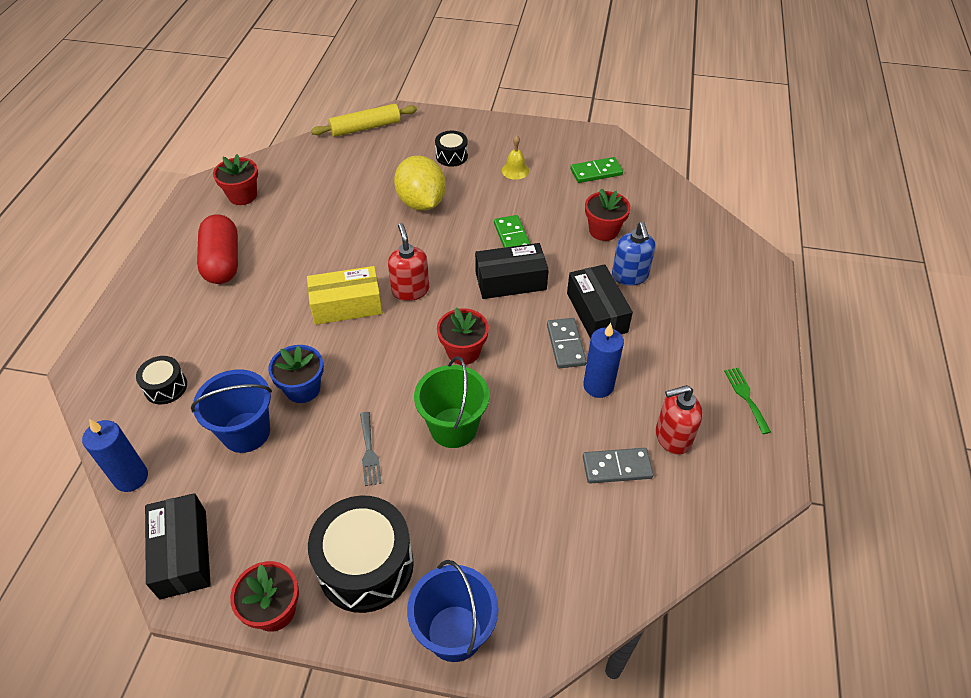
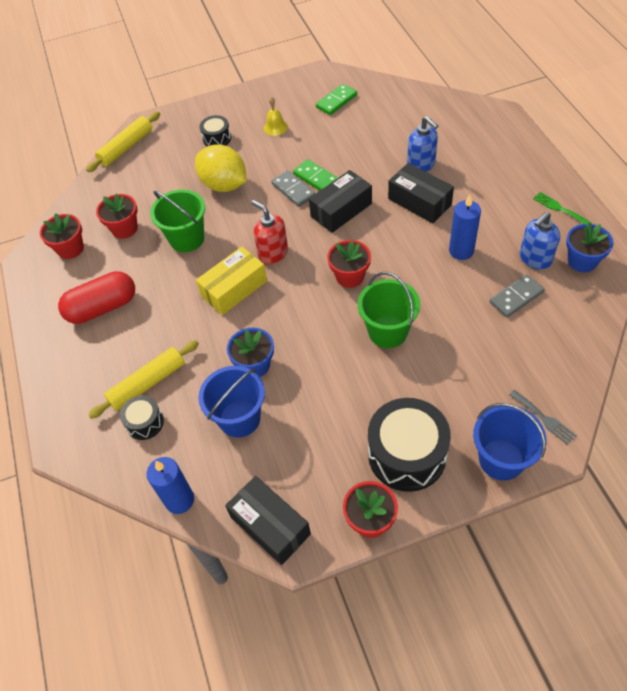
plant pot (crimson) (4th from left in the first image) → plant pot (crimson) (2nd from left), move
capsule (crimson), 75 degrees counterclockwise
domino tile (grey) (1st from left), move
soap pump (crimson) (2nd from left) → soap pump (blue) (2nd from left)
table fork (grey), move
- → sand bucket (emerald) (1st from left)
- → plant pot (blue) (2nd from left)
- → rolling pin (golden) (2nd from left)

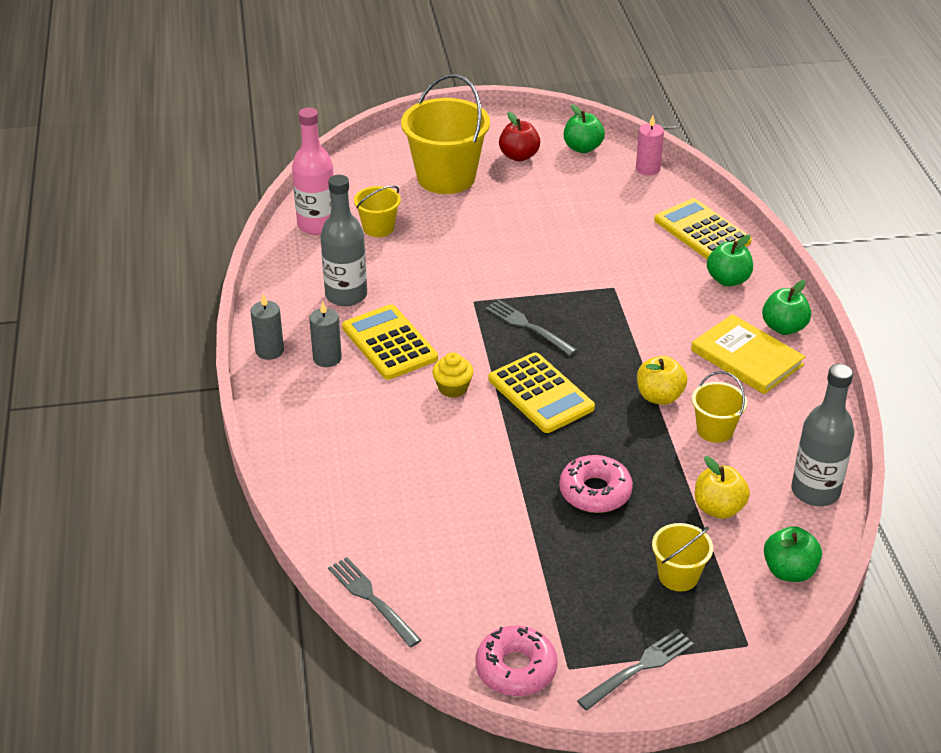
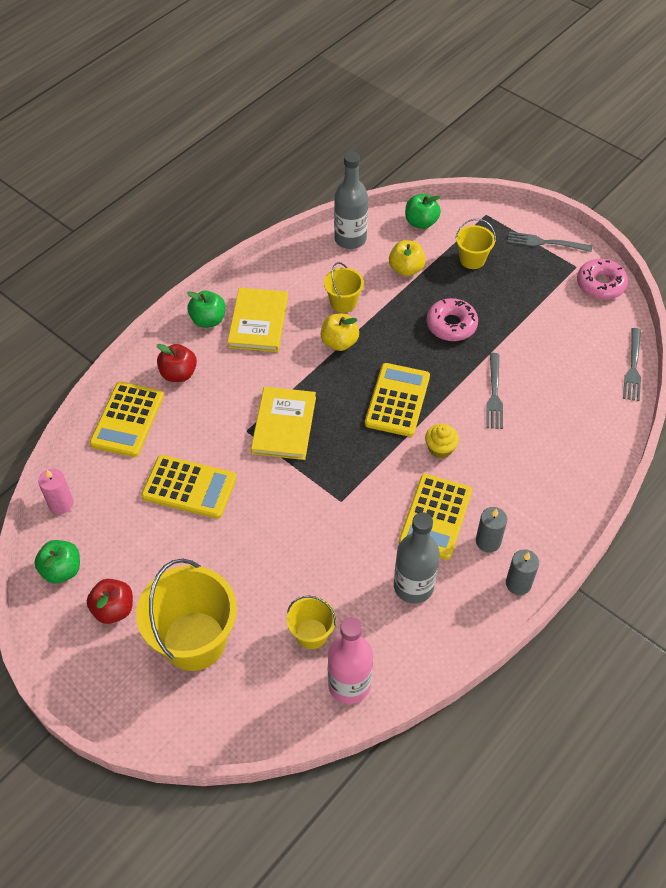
apple fruit (emerald) (2nd from left) → apple fruit (crimson) (2nd from left)
table fork (grey) (2nd from left in the first image) → table fork (grey) (1st from left), move
- → hardcover (golden) (2nd from left)
- → adding machine (golden) (2nd from left)

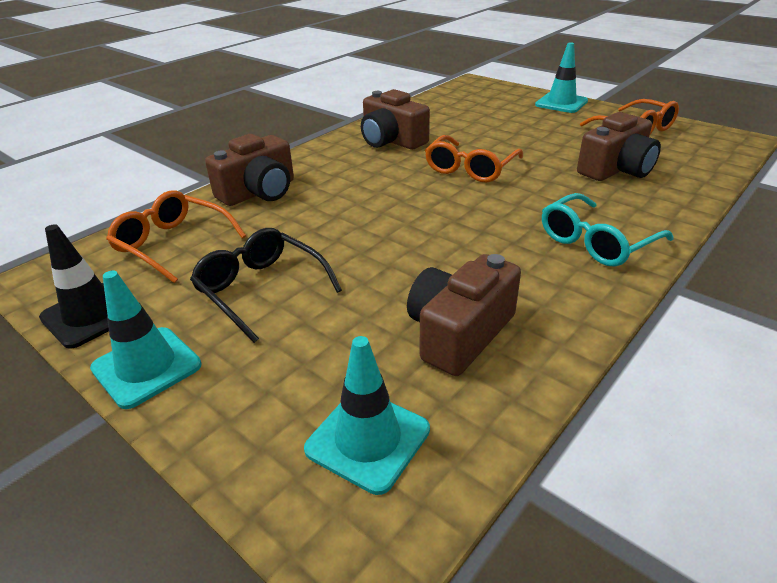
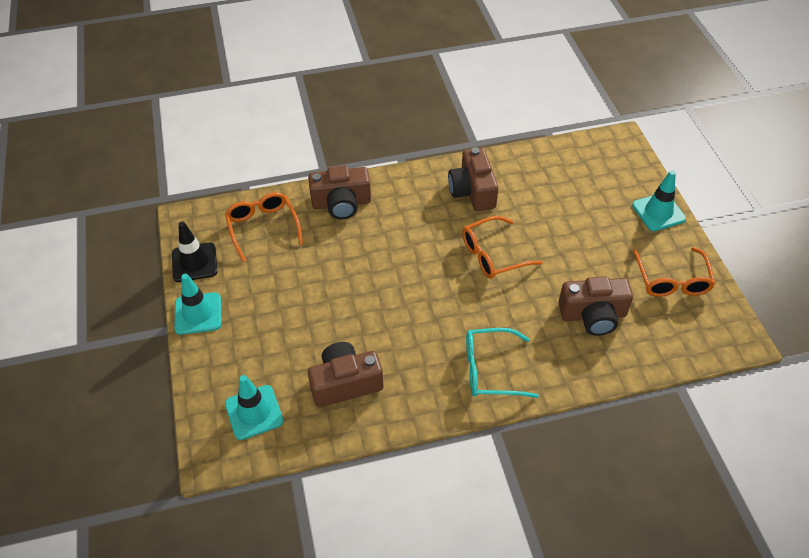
spectacles (black) → -

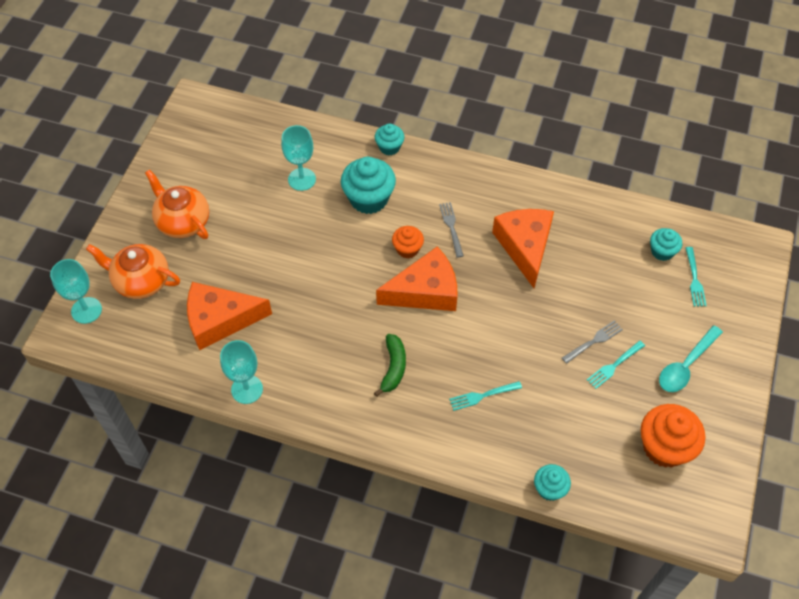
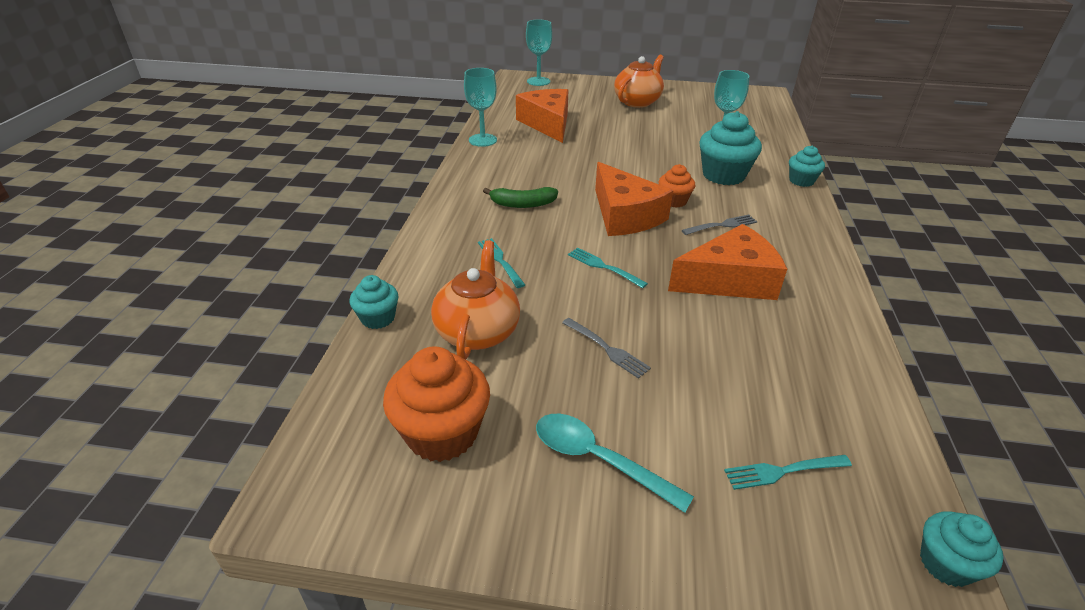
fairy cake (teal) (4th from left), move
tea pot (orange) (1st from left), move
table fork (teal) (2nd from left), move

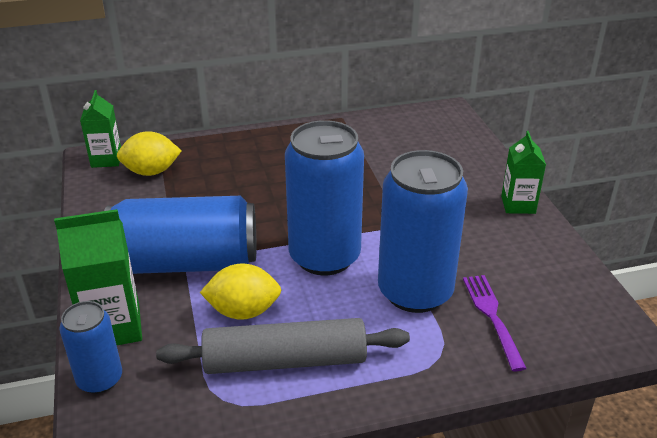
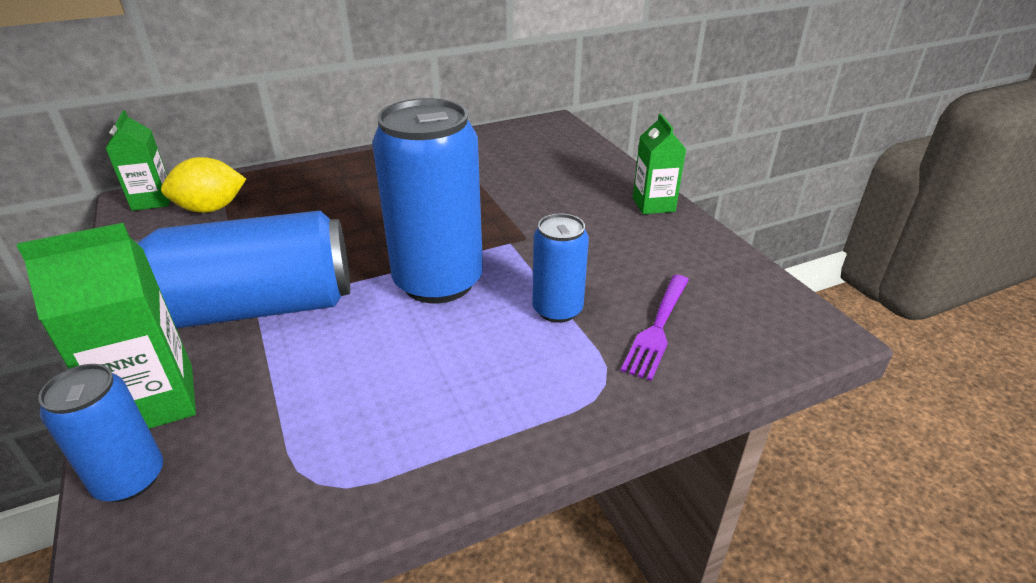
can (blue) (4th from left), x0.53
lemon (golden) (2nd from left) → -
table fork (royal purple), 135 degrees counterclockwise
rolling pin (grey) → -

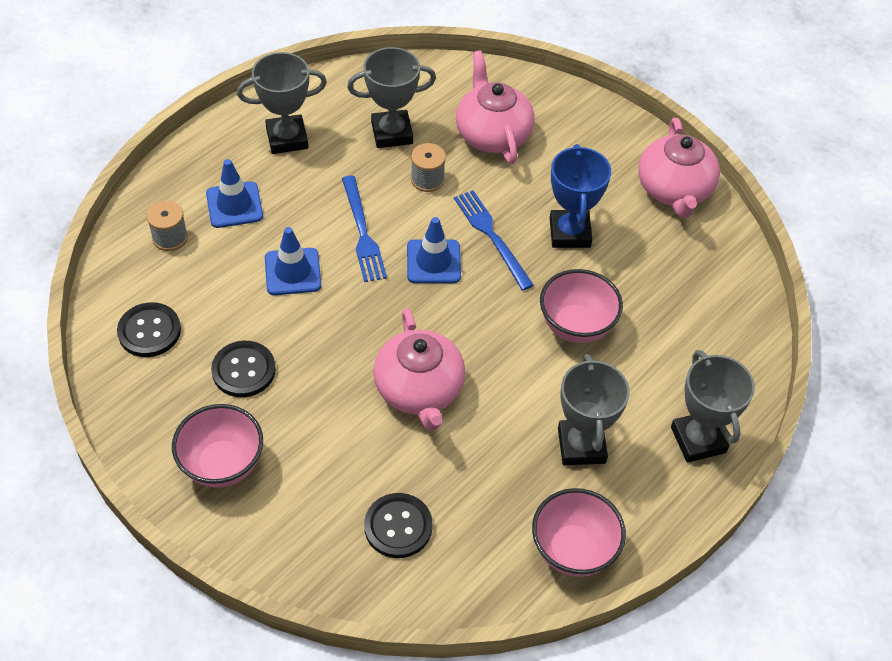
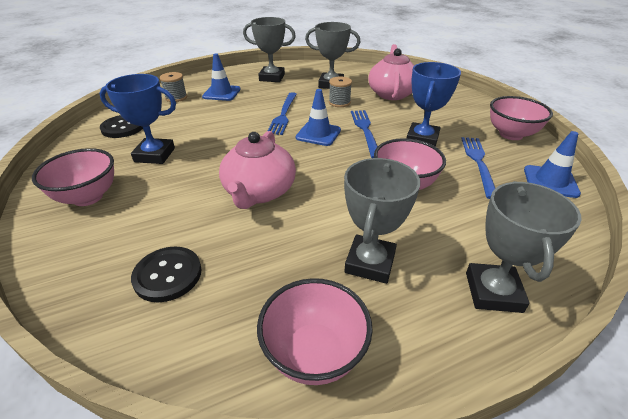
tea pot (pink) (3rd from left) → bowl (pink) (4th from left)
safety cone (blue) (2nd from left in the first image) → safety cone (blue) (3rd from left), move
button (black) (2nd from left) → prize cup (blue) (1st from left)
- → table fork (blue) (3rd from left)

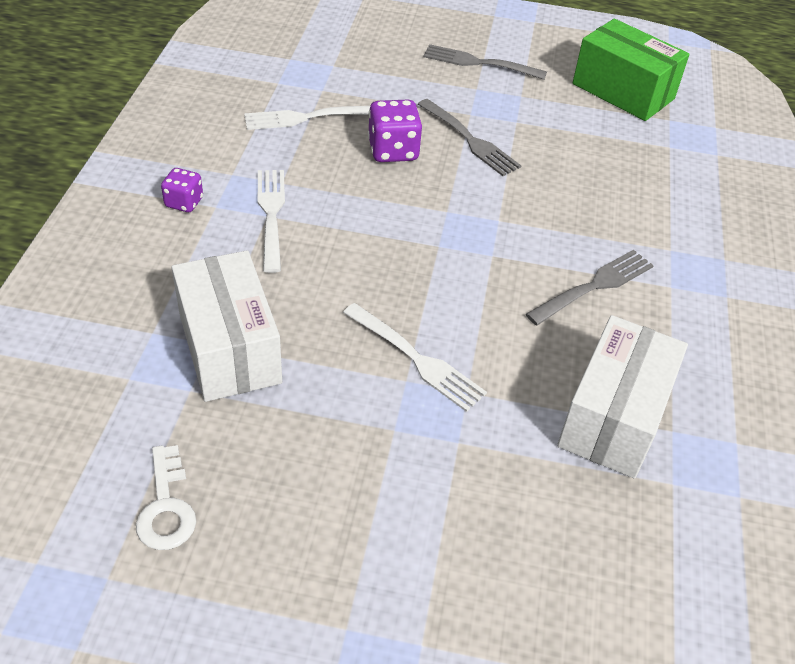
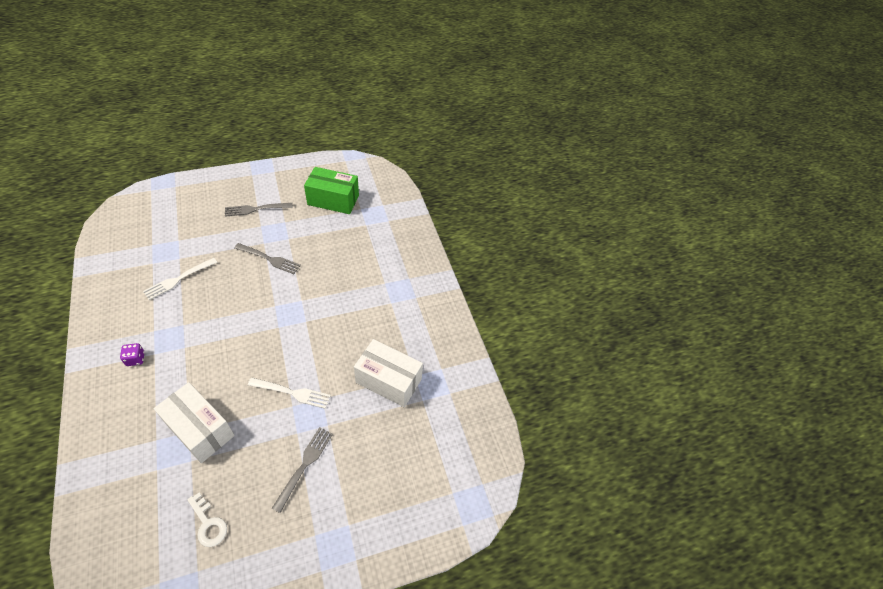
dice (royal purple) (2nd from left) → -
table fork (white) (1st from left) → -
table fork (grey) (3rd from left), move
parcel (white) (2nd from left), 60 degrees counterclockwise

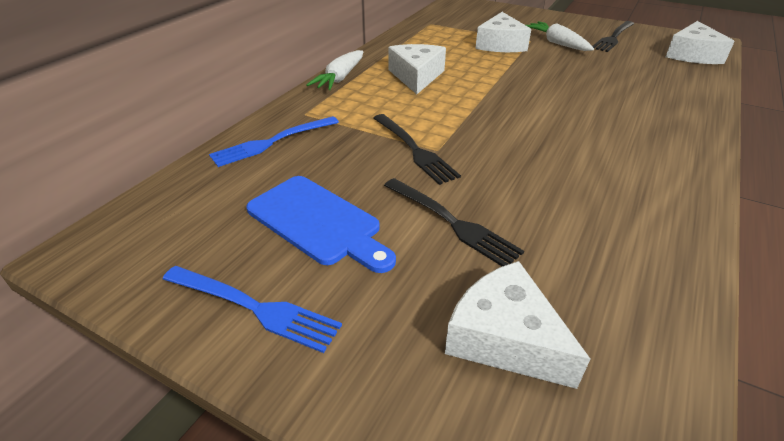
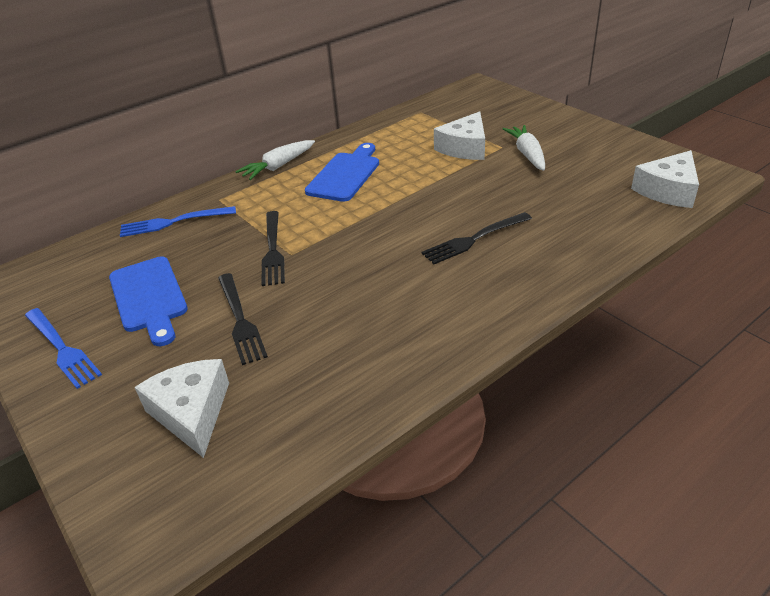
table fork (black) (3rd from left), move
piece of cheese (white) (1st from left) → cutting board (blue) (2nd from left)

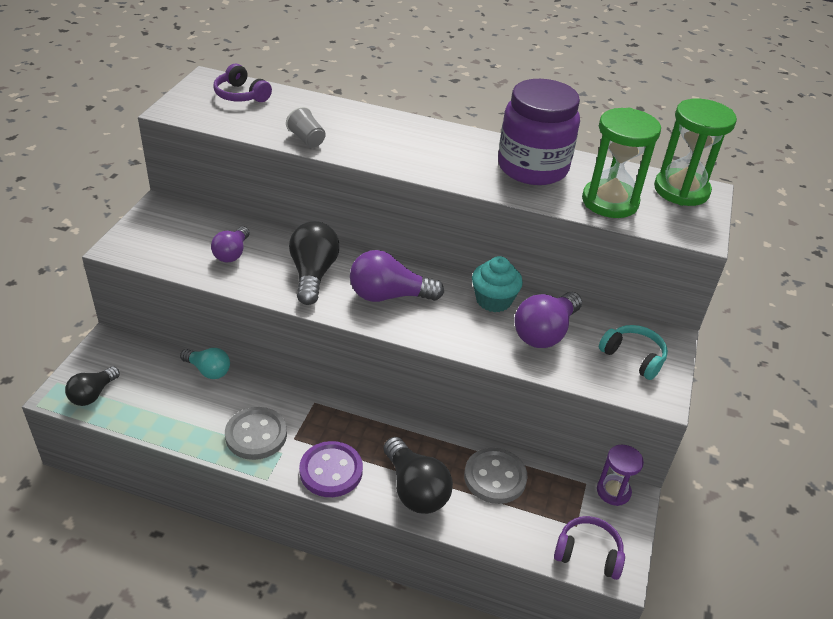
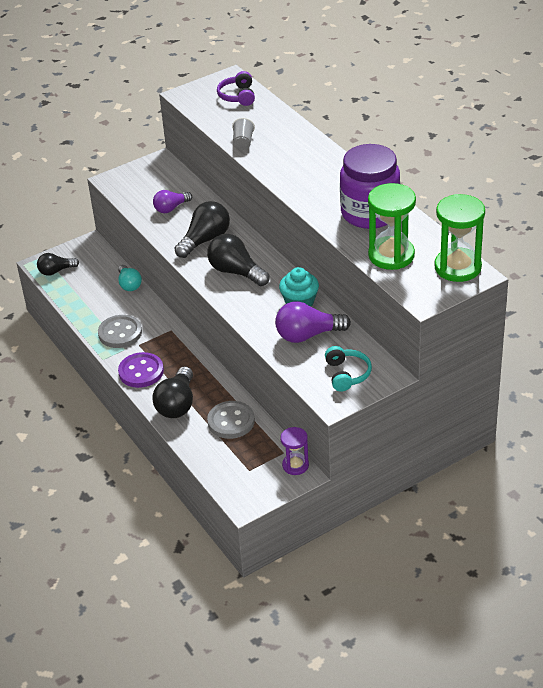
lightbulb (royal purple) (2nd from left) → lightbulb (black) (4th from left)
over-ear headphones (royal purple) (2nd from left) → -

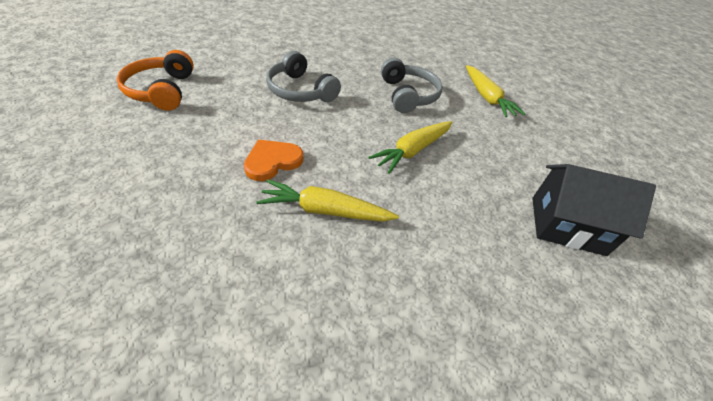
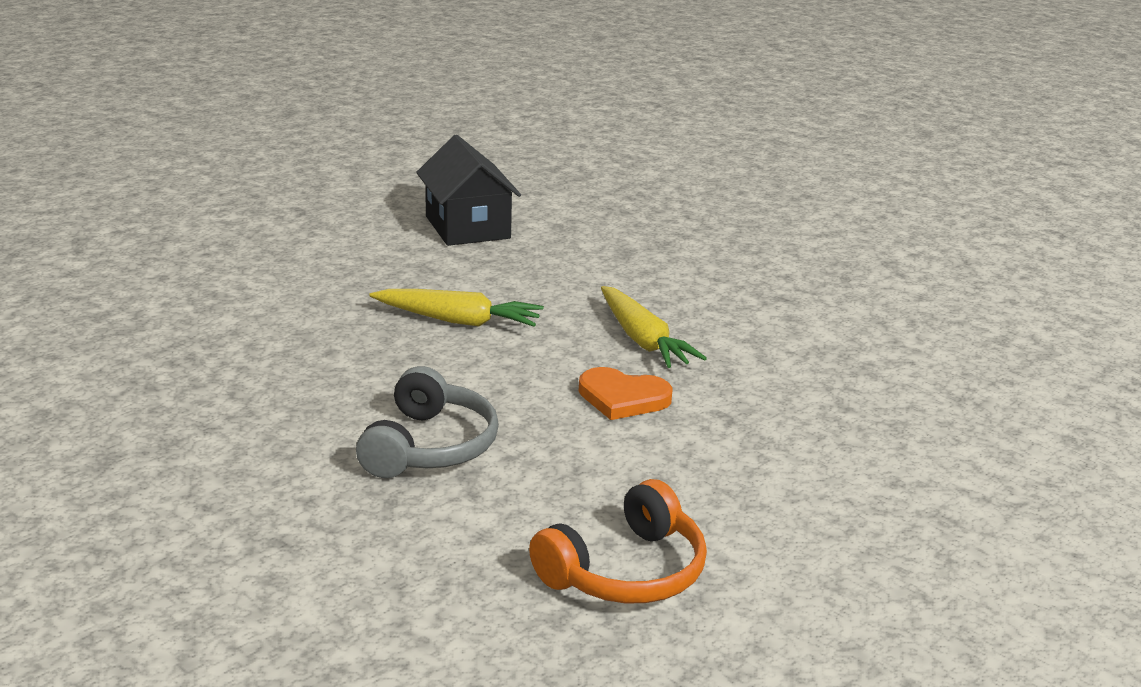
over-ear headphones (grey) (2nd from left) → -
root vegetable (golden) (3rd from left) → -

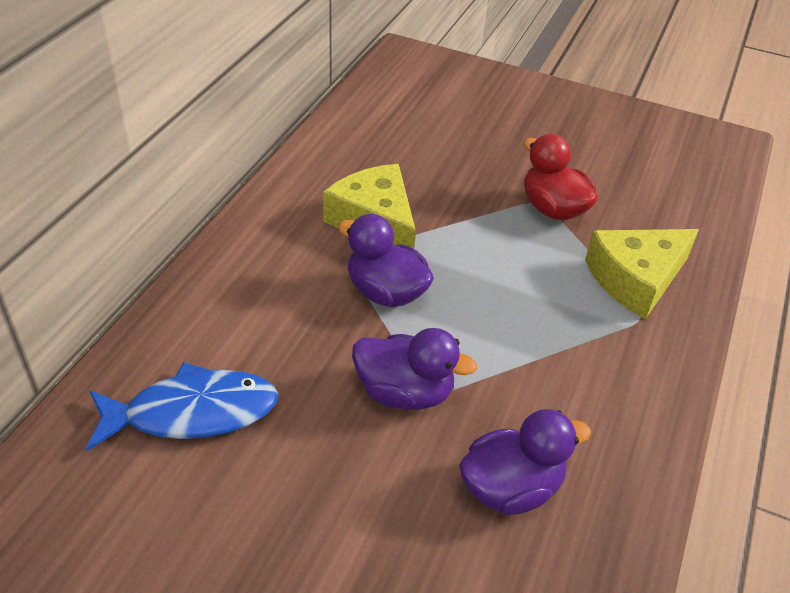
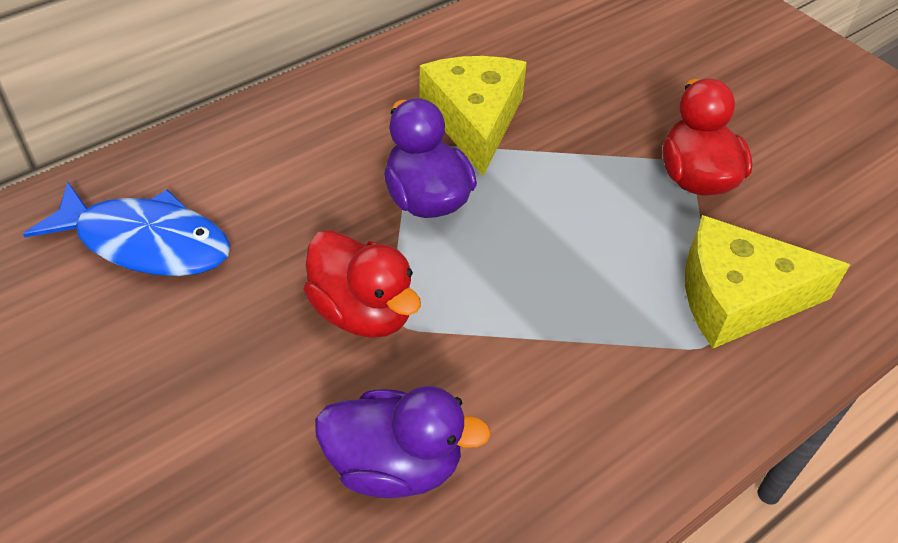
duck (royal purple) (2nd from left) → duck (crimson) (1st from left)

